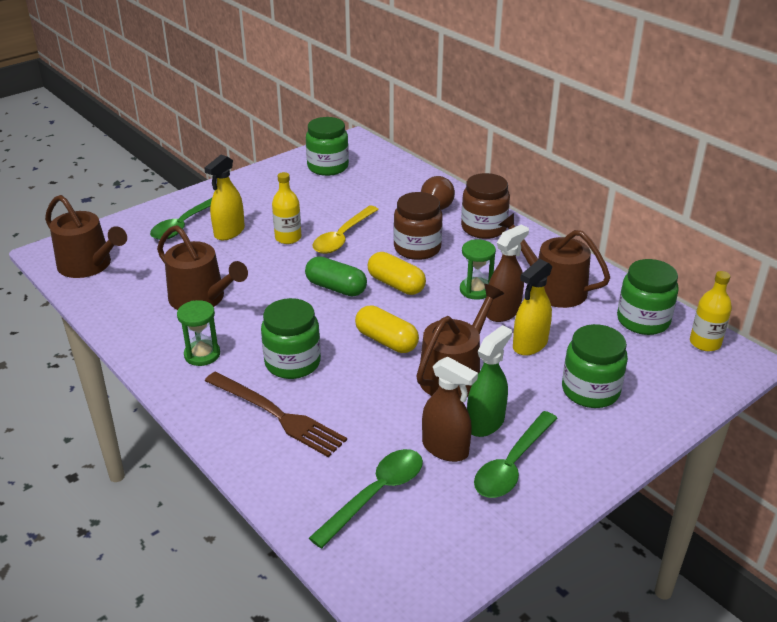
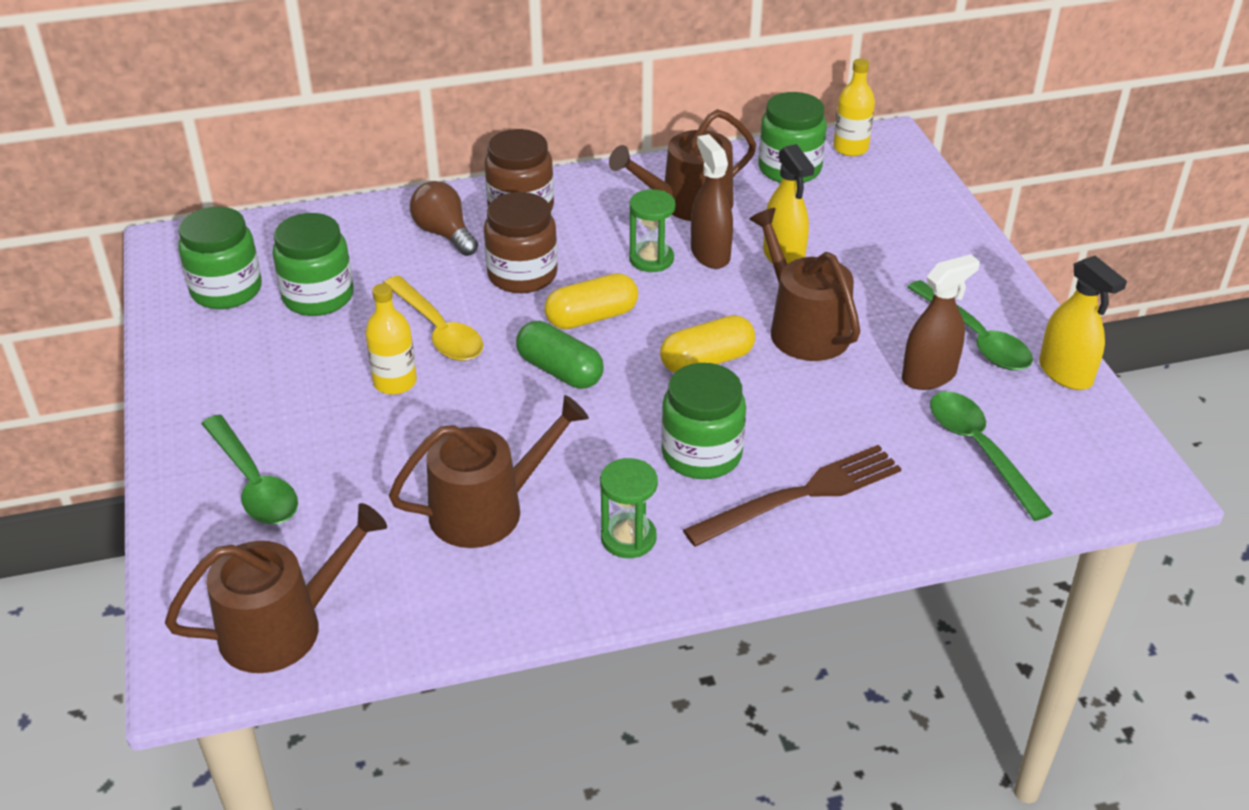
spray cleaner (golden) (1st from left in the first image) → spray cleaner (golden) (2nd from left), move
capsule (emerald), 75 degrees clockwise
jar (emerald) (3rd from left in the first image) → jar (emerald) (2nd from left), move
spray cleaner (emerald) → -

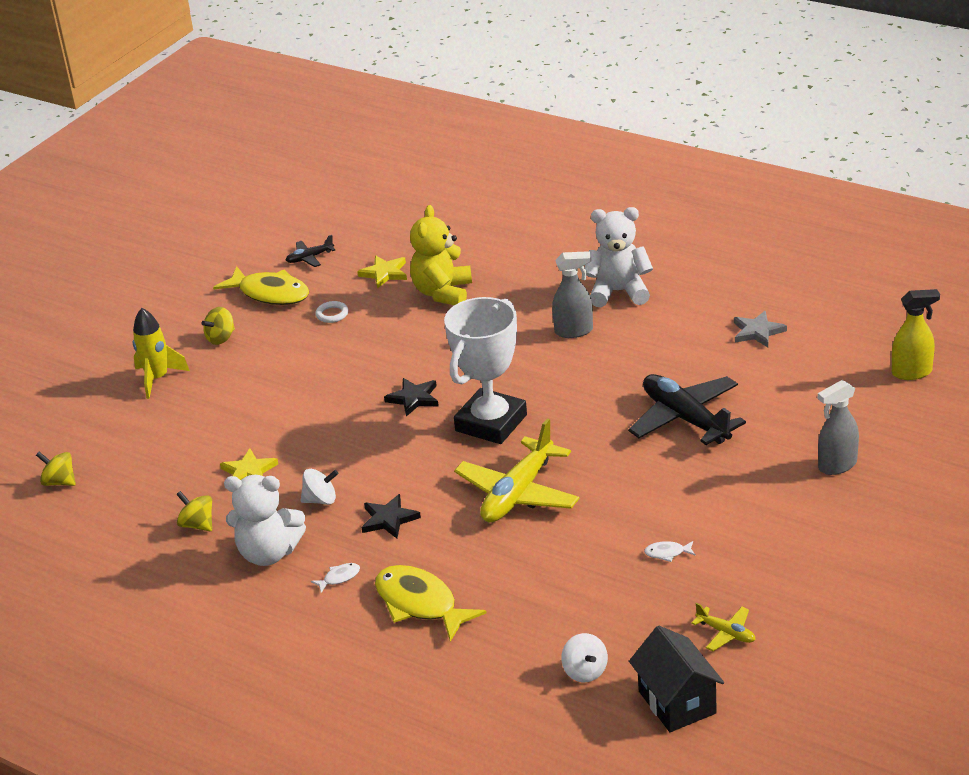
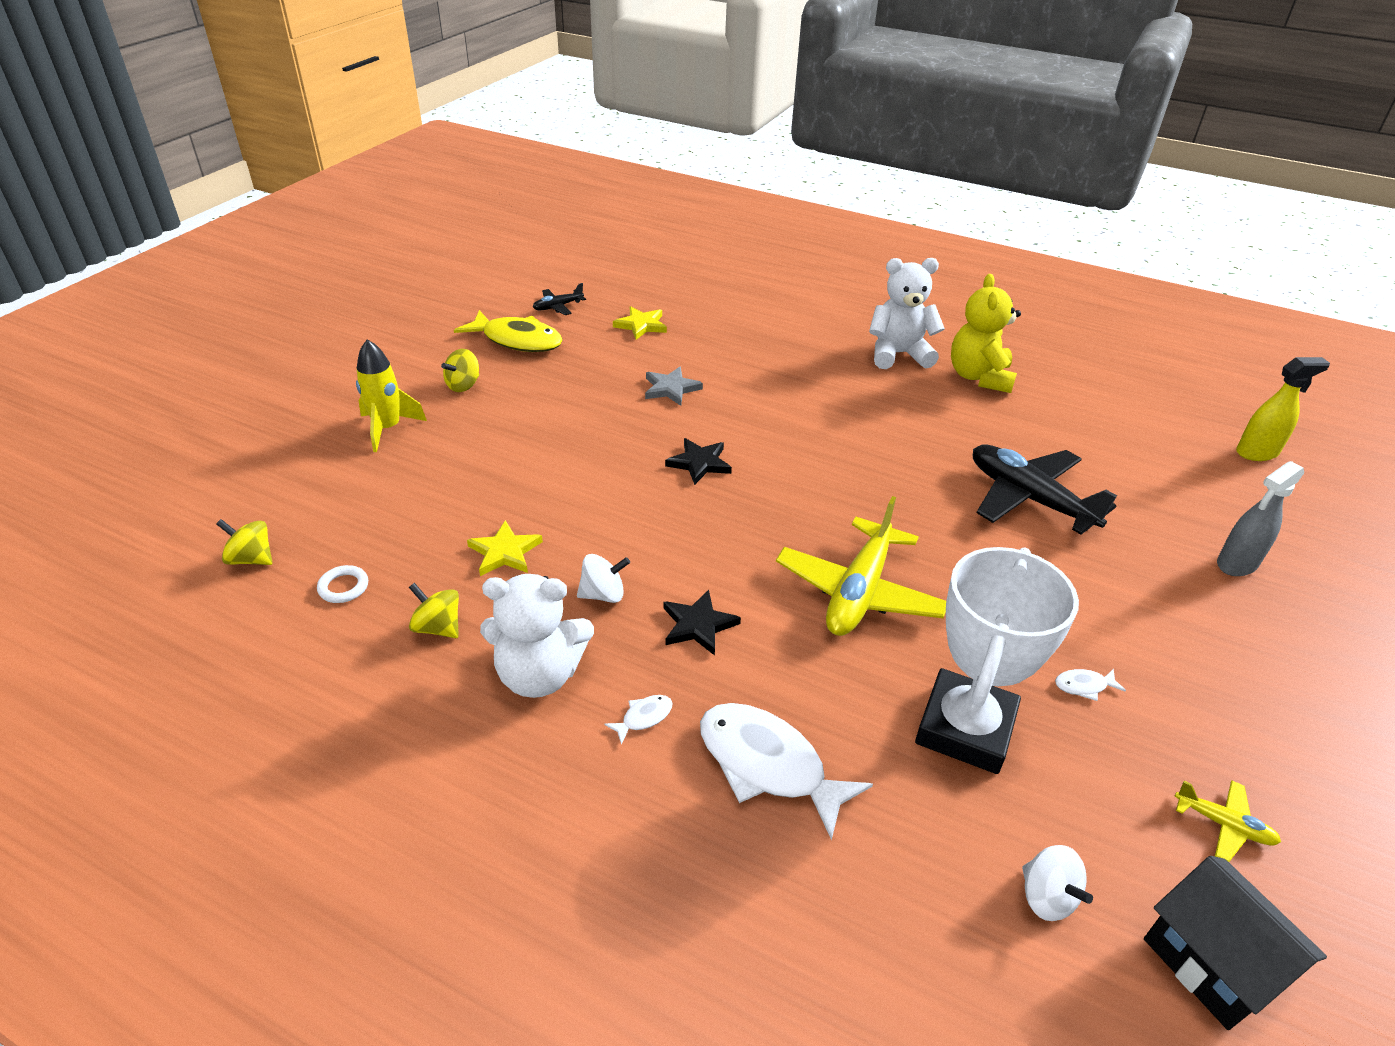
teddy (golden), move
spray cleaner (grey) (1st from left) → -
prize cup (white), move
torus (white), move
star shape (grey), move
fish (golden) (2nd from left) → fish (white) (2nd from left)

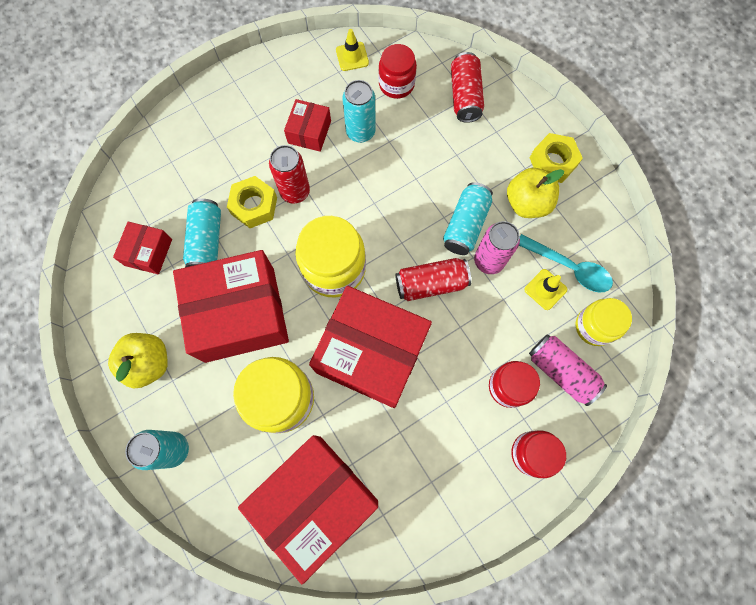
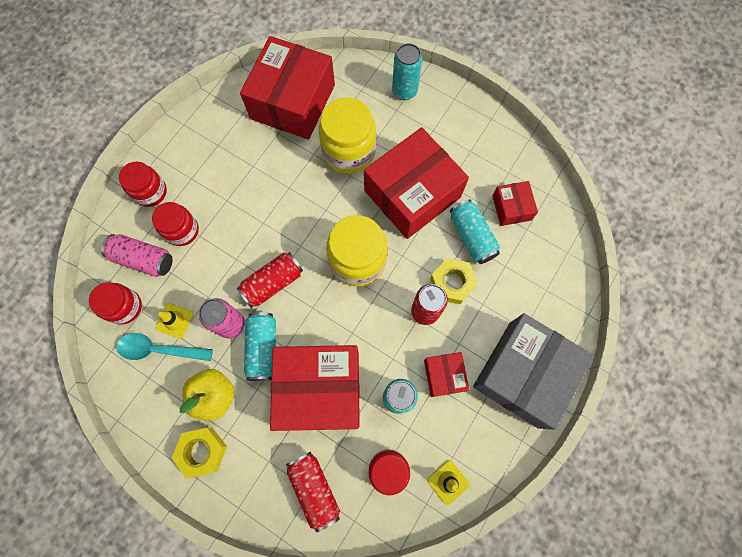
parcel (crimson) (5th from left in the first image) → parcel (crimson) (2nd from left), move
jar (golden) (3rd from left) → jar (crimson) (1st from left)
apple fruit (golden) (1st from left) → -
- → parcel (grey)

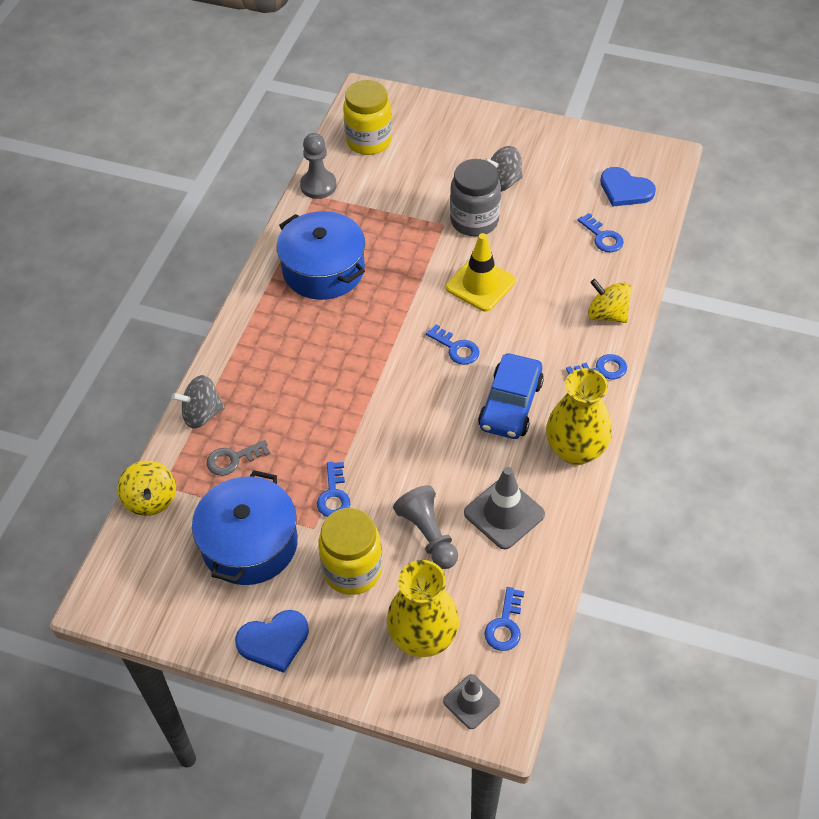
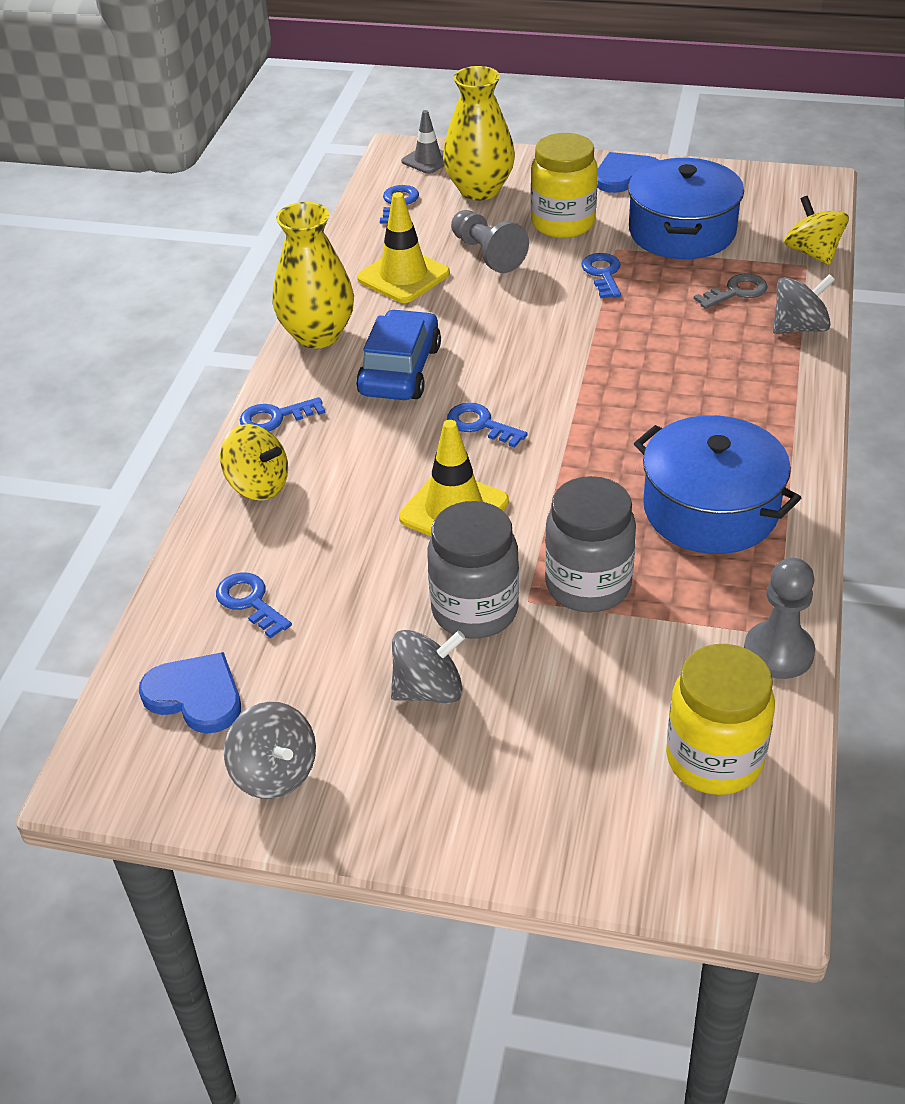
safety cone (grey) (2nd from left) → safety cone (golden) (1st from left)
- → jar (grey) (2nd from left)
- → toy top (grey) (1st from left)

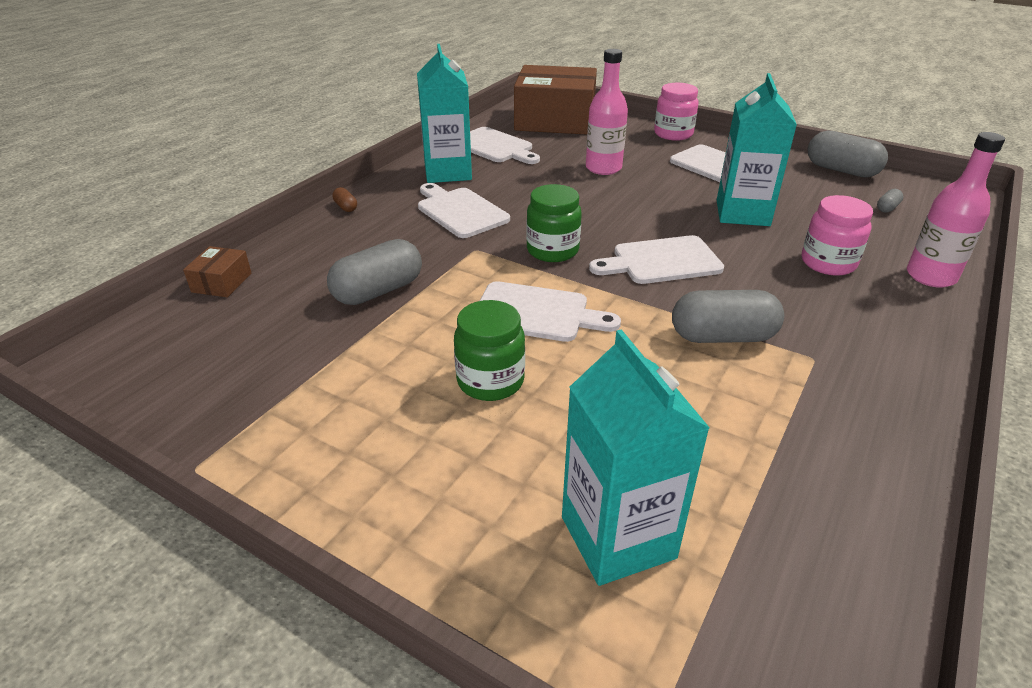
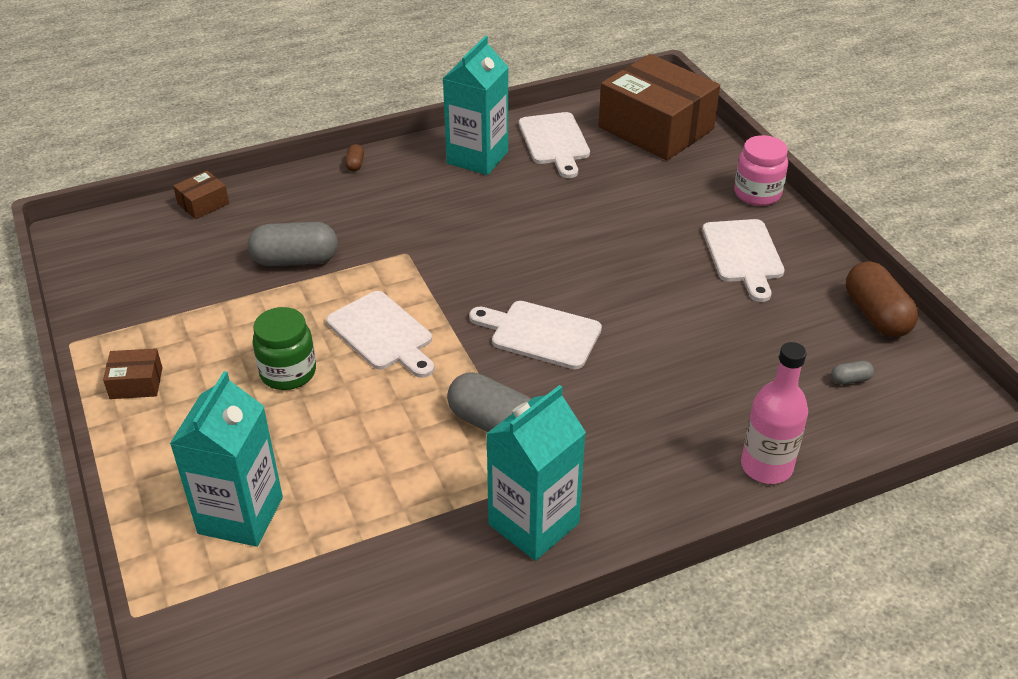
flask (pink) (1st from left) → -
milk carton (teal) (3rd from left), move
capsule (grey) (3rd from left) → capsule (dark brown) (2nd from left)
cutting board (white) (1st from left) → -
jar (emerald) (2nd from left) → -
jar (pink) (2nd from left) → -
- → parcel (dark brown) (1st from left)

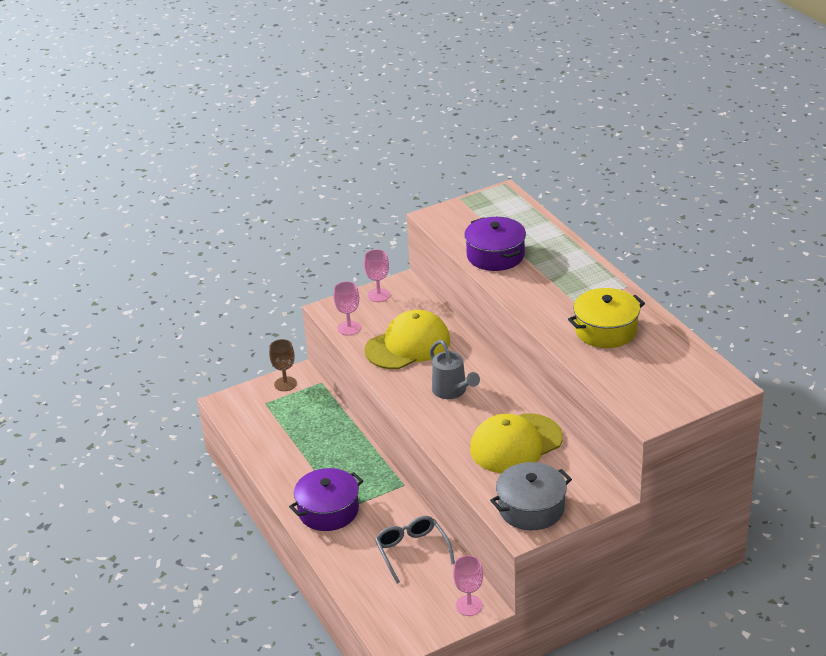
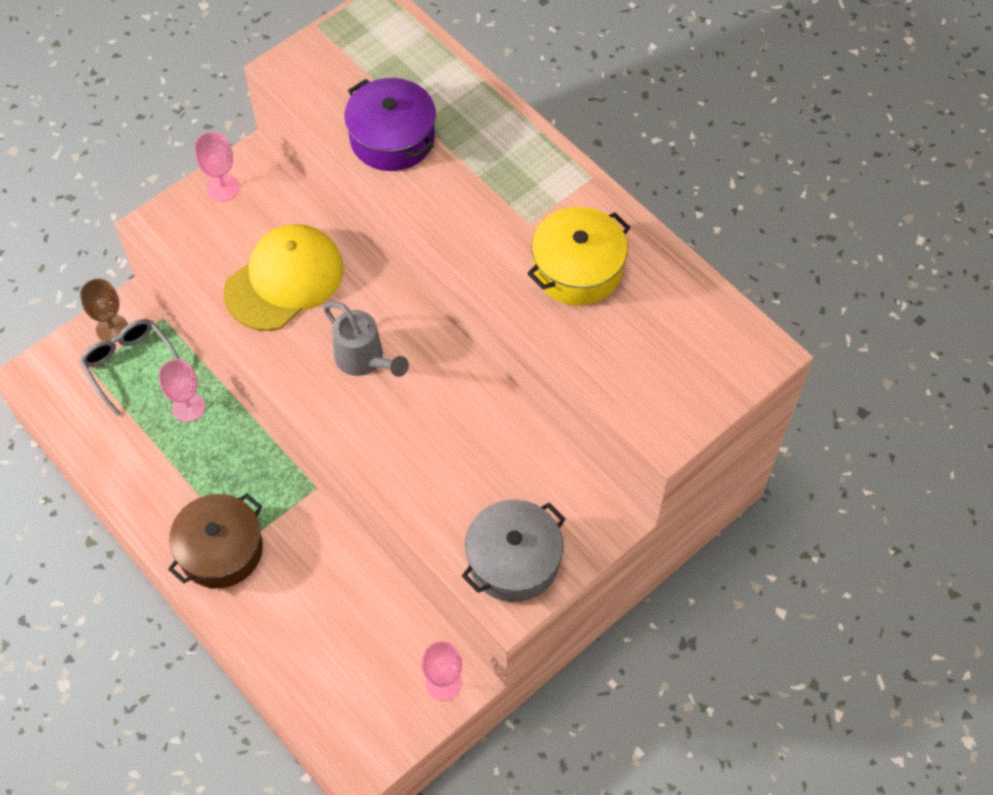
chalice (pink) (1st from left), move
peaked cap (golden) (2nd from left) → -
cooking pot (royal purple) (1st from left) → cooking pot (dark brown)
spectacles (grey), move

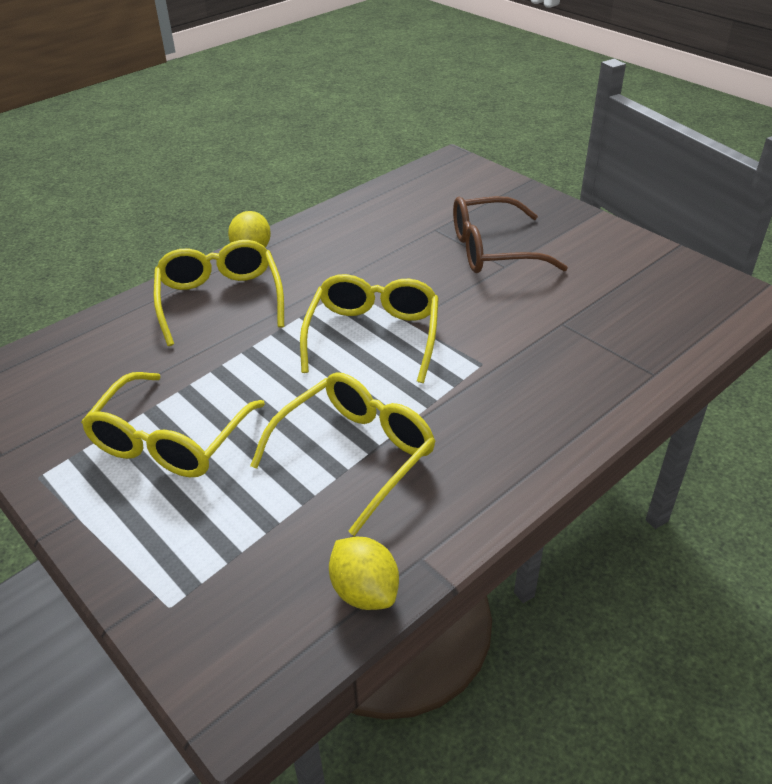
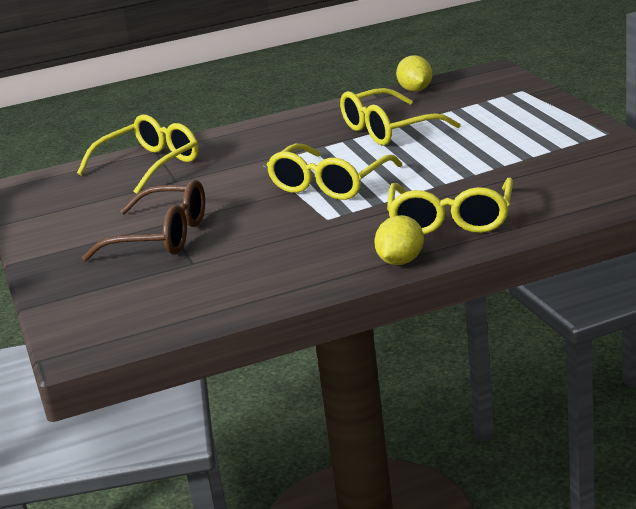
spectacles (golden) (1st from left), move

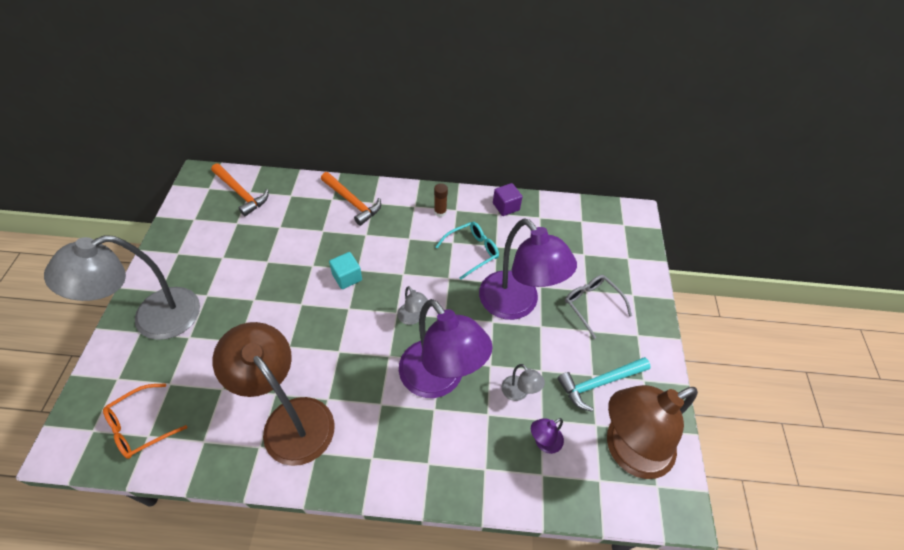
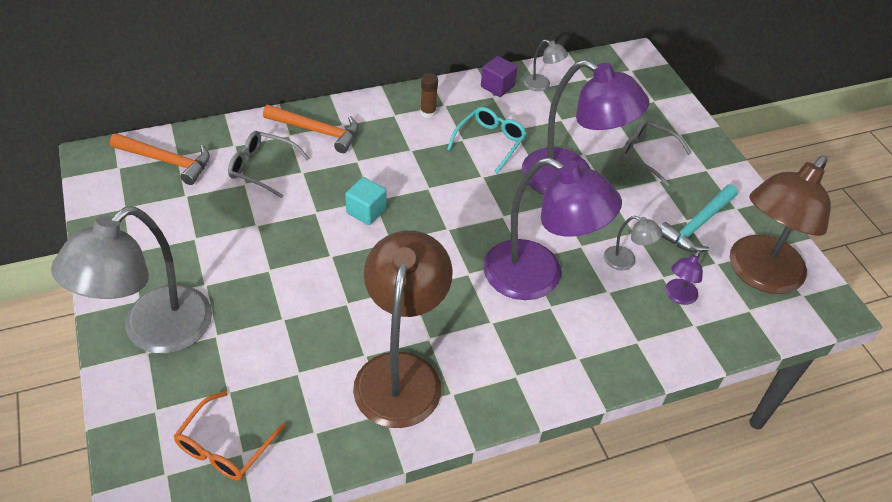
reading lamp (grey) (2nd from left), move
reading lamp (dark brown) (1st from left), 75 degrees clockwise
- → spectacles (grey) (1st from left)

